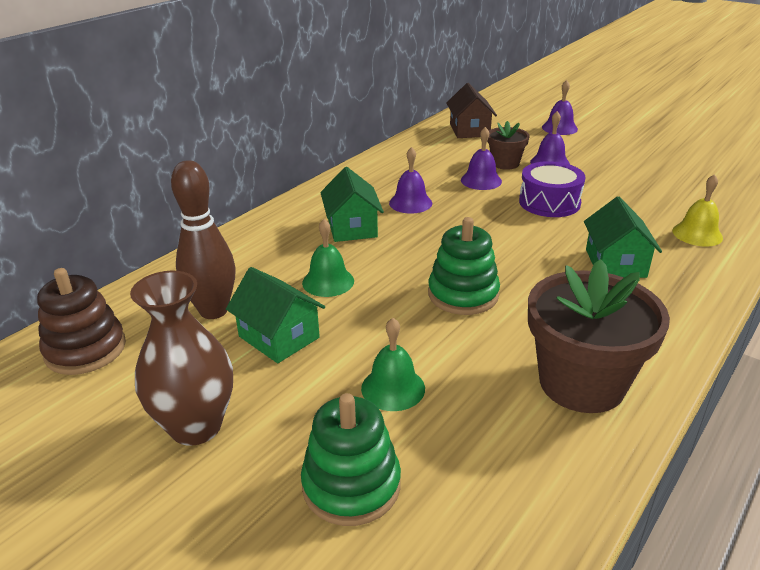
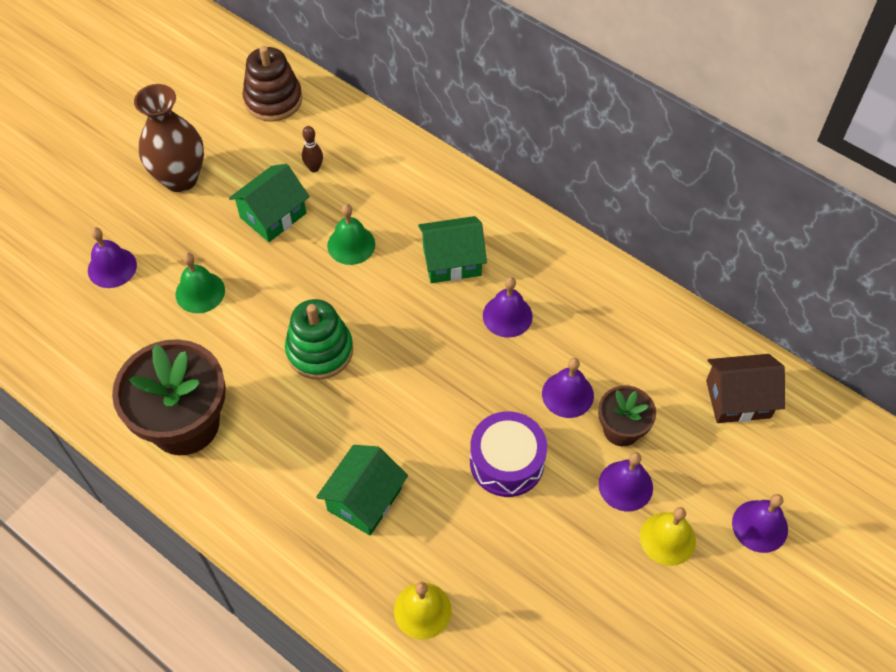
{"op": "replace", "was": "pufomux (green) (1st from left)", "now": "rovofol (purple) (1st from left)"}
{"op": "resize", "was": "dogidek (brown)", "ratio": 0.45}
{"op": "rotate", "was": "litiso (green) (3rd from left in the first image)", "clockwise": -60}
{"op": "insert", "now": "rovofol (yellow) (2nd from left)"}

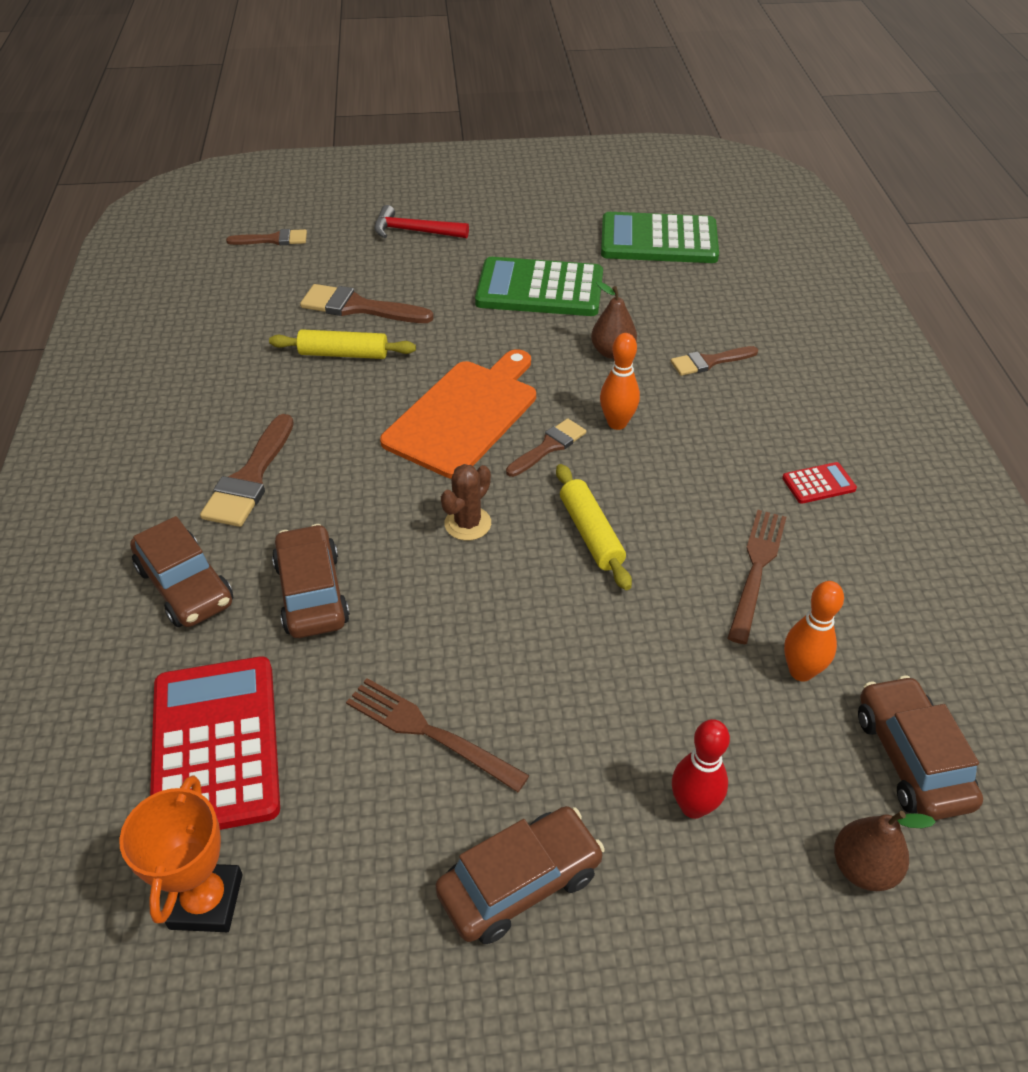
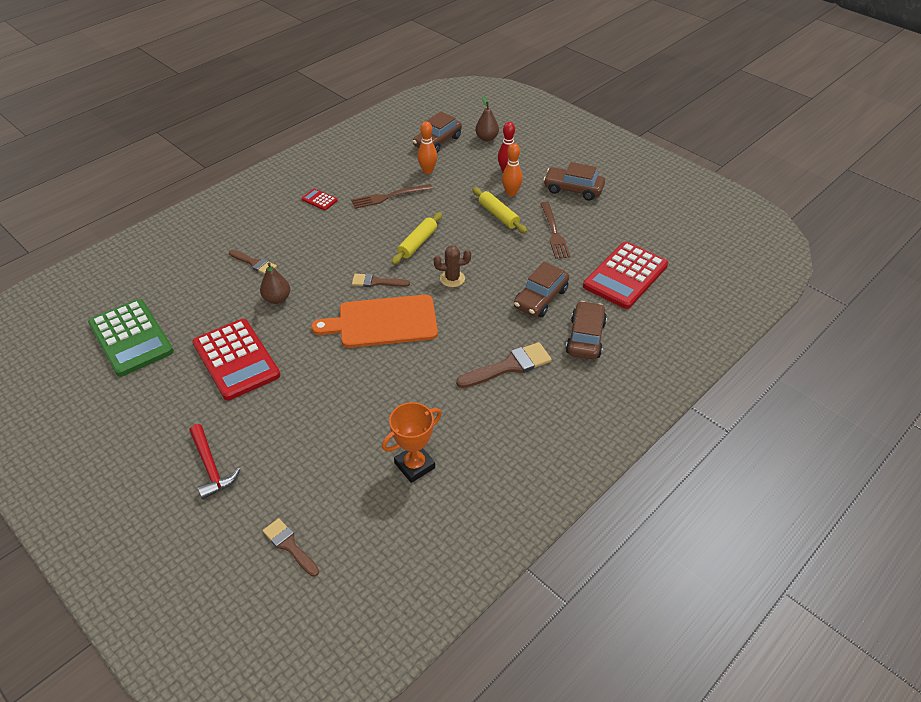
{"op": "recolor", "was": "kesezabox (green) (1st from left)", "now": "kesezabox (red) (1st from left)"}
{"op": "move", "was": "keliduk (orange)"}
{"op": "move", "was": "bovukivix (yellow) (1st from left in the first image)", "now": "bovukivix (yellow) (2nd from left)"}
{"op": "move", "was": "dogidek (orange) (1st from left in the first image)", "now": "dogidek (orange) (2nd from left)"}
{"op": "delete", "was": "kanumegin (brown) (3rd from left)"}

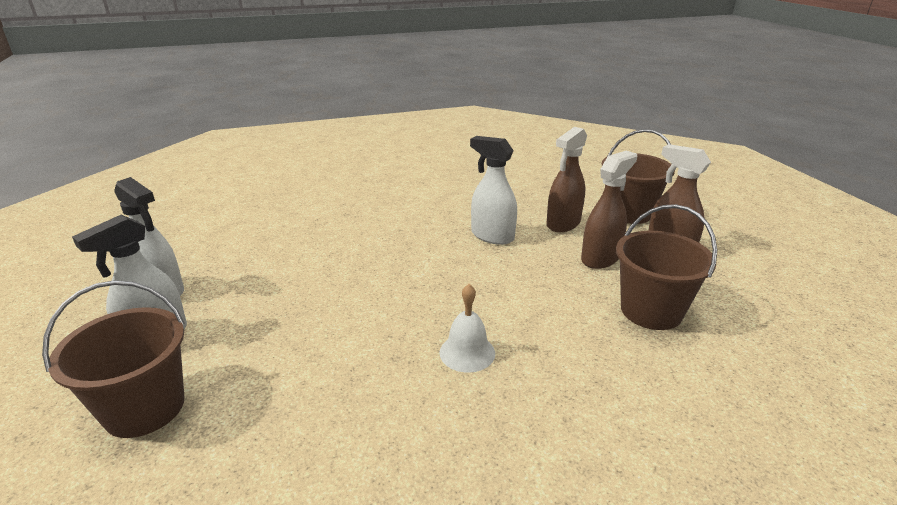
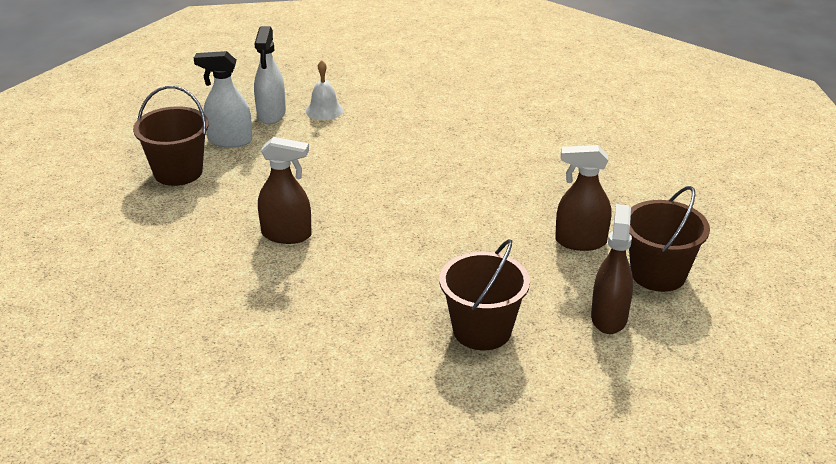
{"op": "move", "was": "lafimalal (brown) (2nd from left in the first image)", "now": "lafimalal (brown) (1st from left)"}
{"op": "move", "was": "rovofol (white)"}
{"op": "delete", "was": "lafimalal (white) (3rd from left)"}

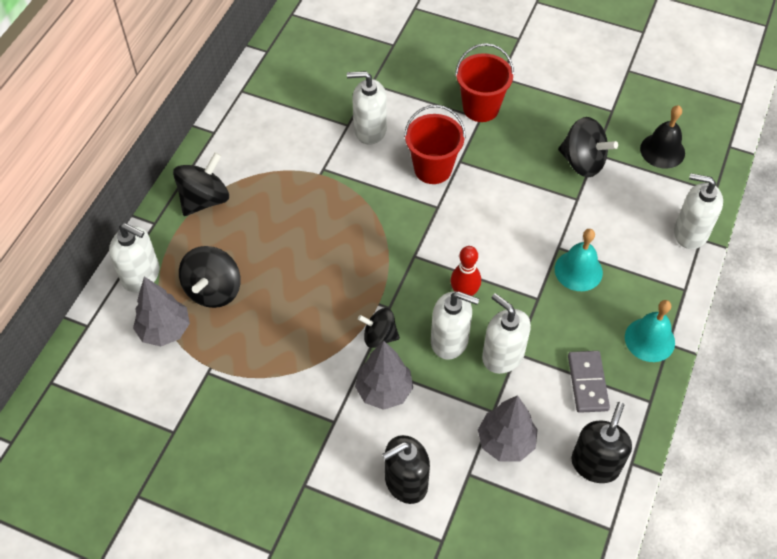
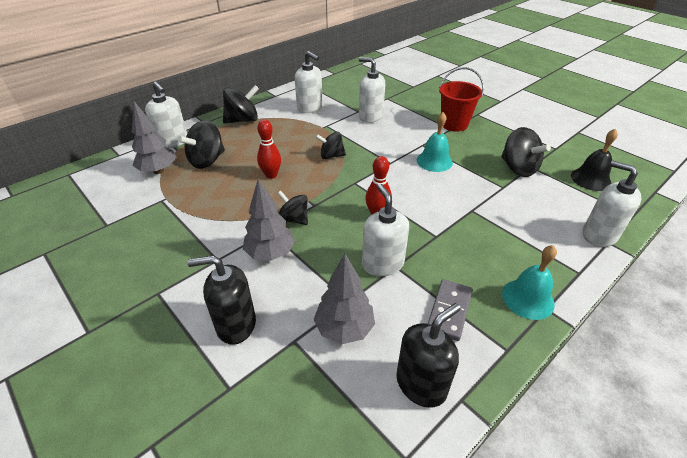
{"op": "insert", "now": "dogidek (red) (1st from left)"}
{"op": "move", "was": "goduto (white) (3rd from left in the first image)", "now": "goduto (white) (2nd from left)"}
{"op": "insert", "now": "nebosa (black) (4th from left)"}
{"op": "move", "was": "rovofol (turquoise) (1st from left)"}
{"op": "delete", "was": "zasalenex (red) (1st from left)"}

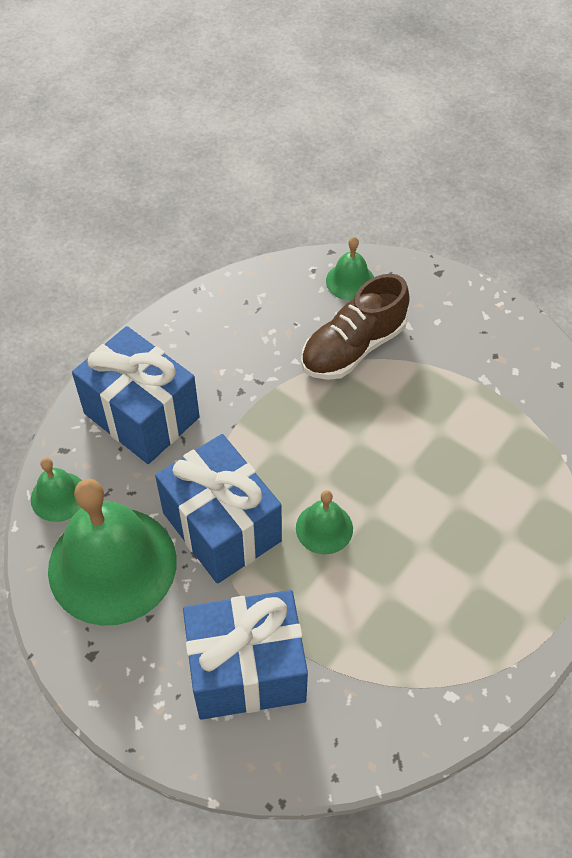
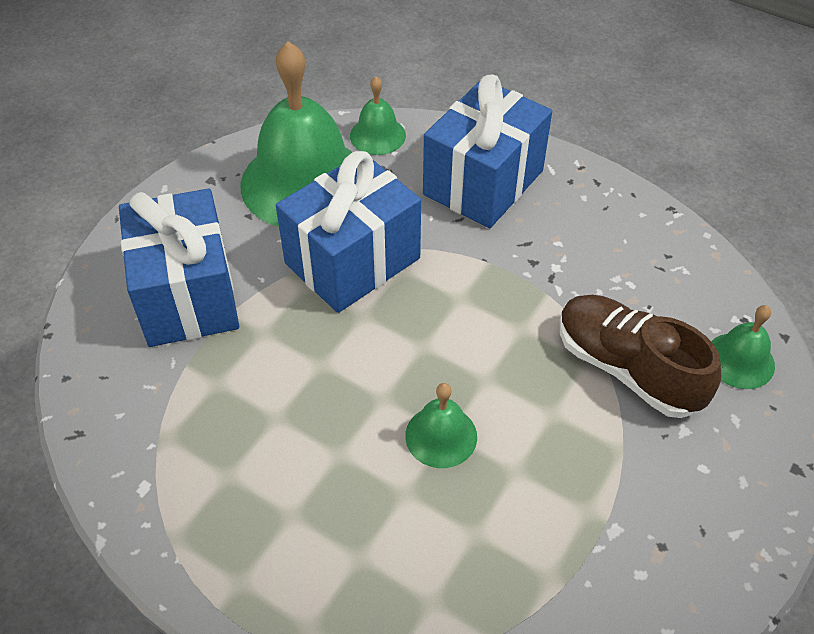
{"op": "move", "was": "rovofol (green) (3rd from left)"}

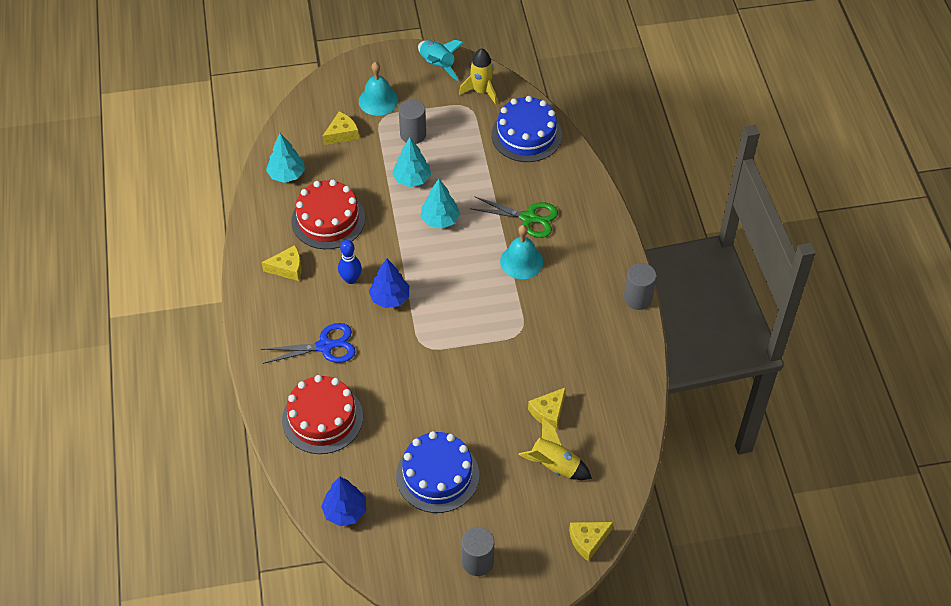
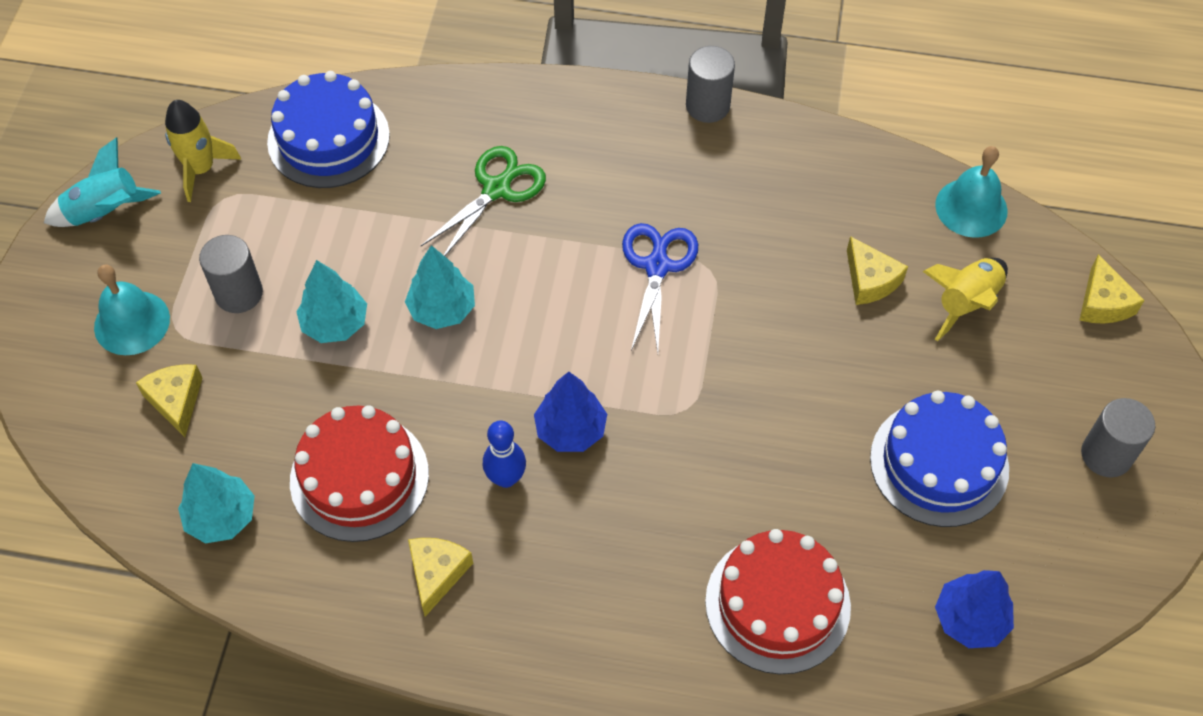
{"op": "move", "was": "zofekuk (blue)"}
{"op": "move", "was": "rovofol (turquoise) (2nd from left)"}

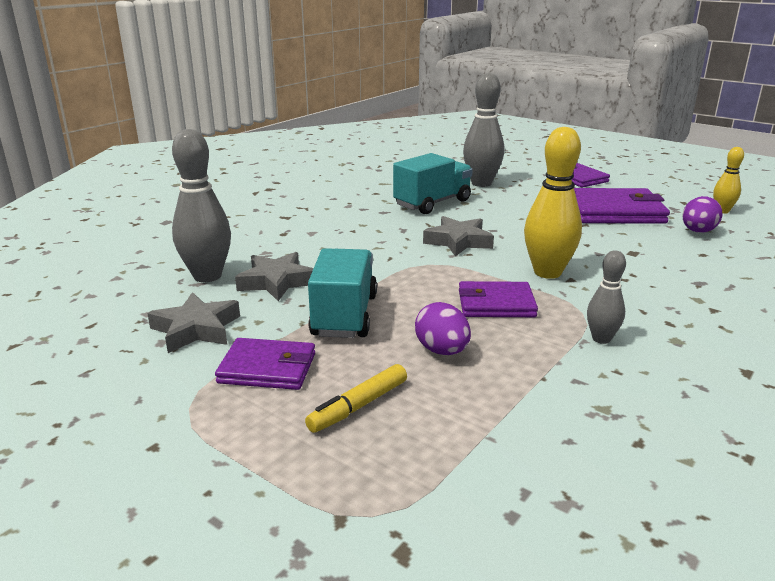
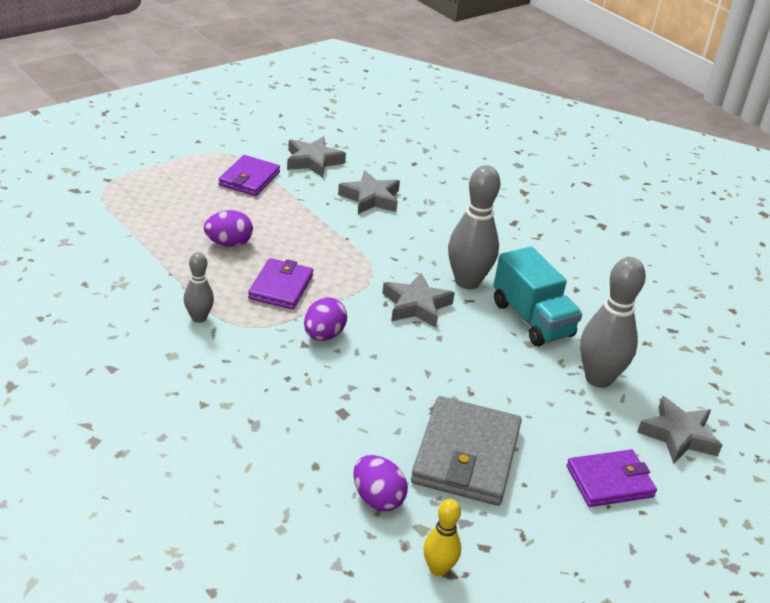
{"op": "replace", "was": "dogidek (yellow) (1st from left)", "now": "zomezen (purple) (2nd from left)"}
{"op": "recolor", "was": "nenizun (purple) (4th from left)", "now": "nenizun (grey)"}
{"op": "move", "was": "dogidek (grey) (1st from left in the first image)", "now": "dogidek (grey) (2nd from left)"}
{"op": "insert", "now": "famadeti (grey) (4th from left)"}
{"op": "delete", "was": "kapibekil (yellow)"}
{"op": "delete", "was": "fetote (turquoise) (1st from left)"}

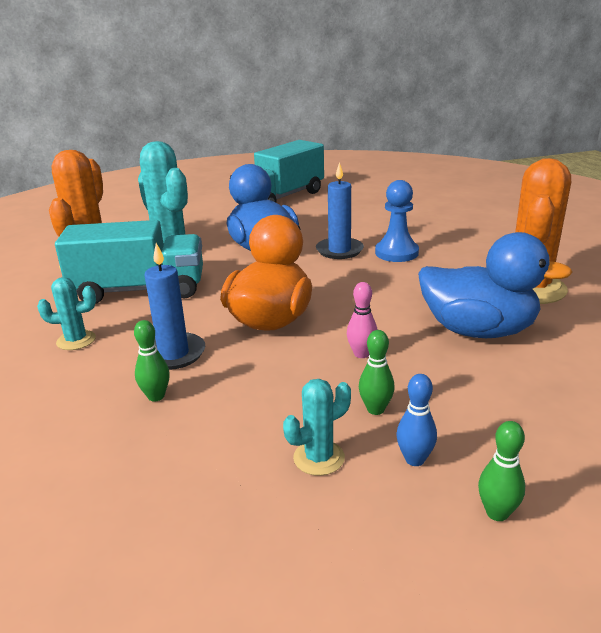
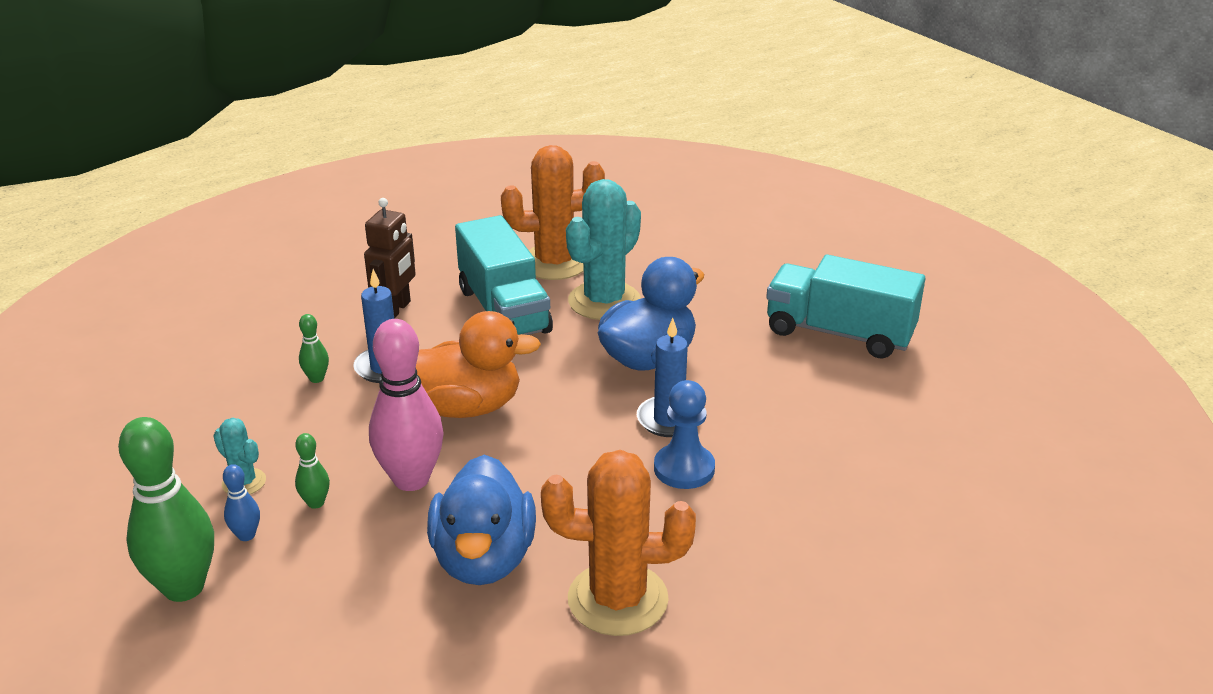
{"op": "resize", "was": "dogidek (green) (3rd from left in the first image)", "ratio": 2.23}
{"op": "replace", "was": "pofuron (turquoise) (1st from left)", "now": "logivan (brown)"}
{"op": "resize", "was": "dogidek (pink)", "ratio": 2.23}

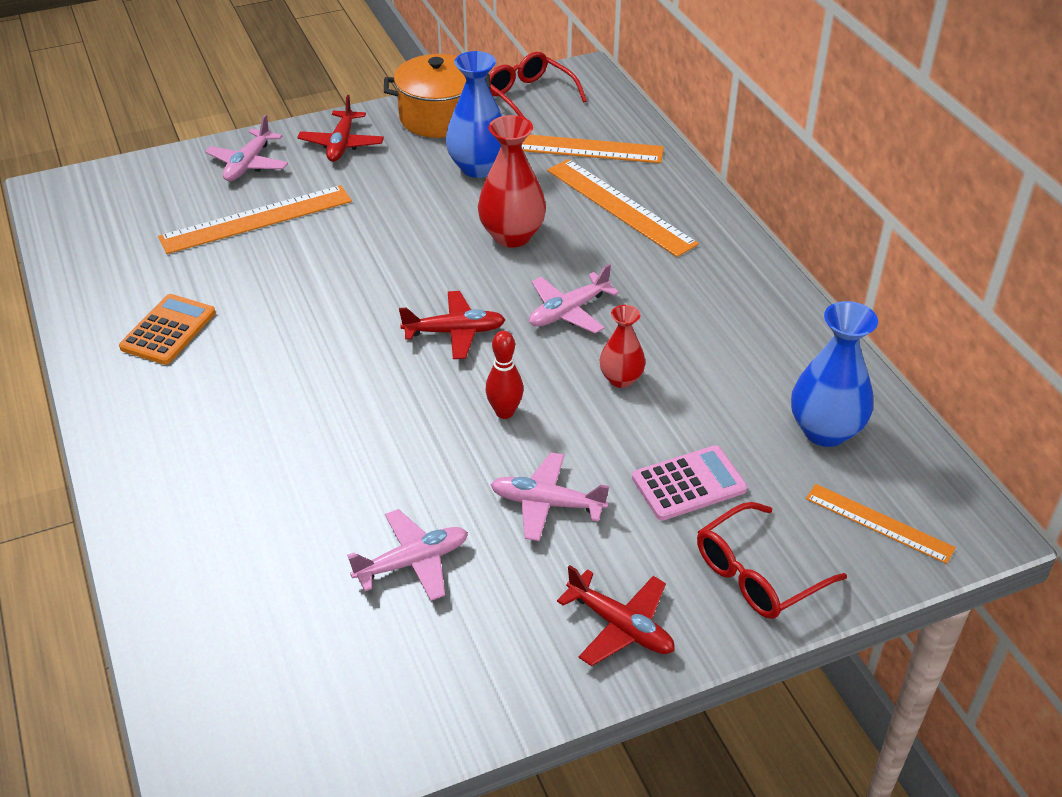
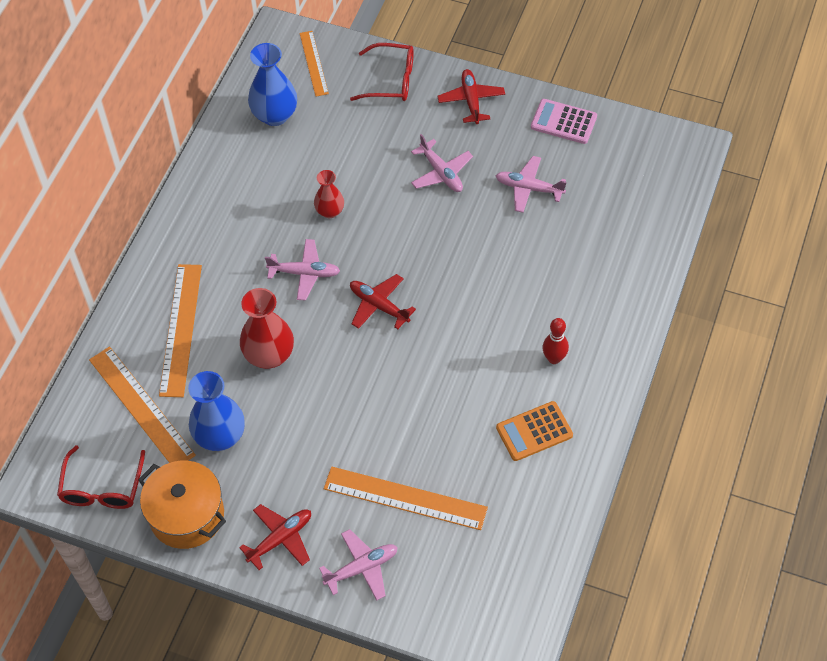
{"op": "move", "was": "kesezabox (pink)"}
{"op": "move", "was": "dogidek (red)"}

